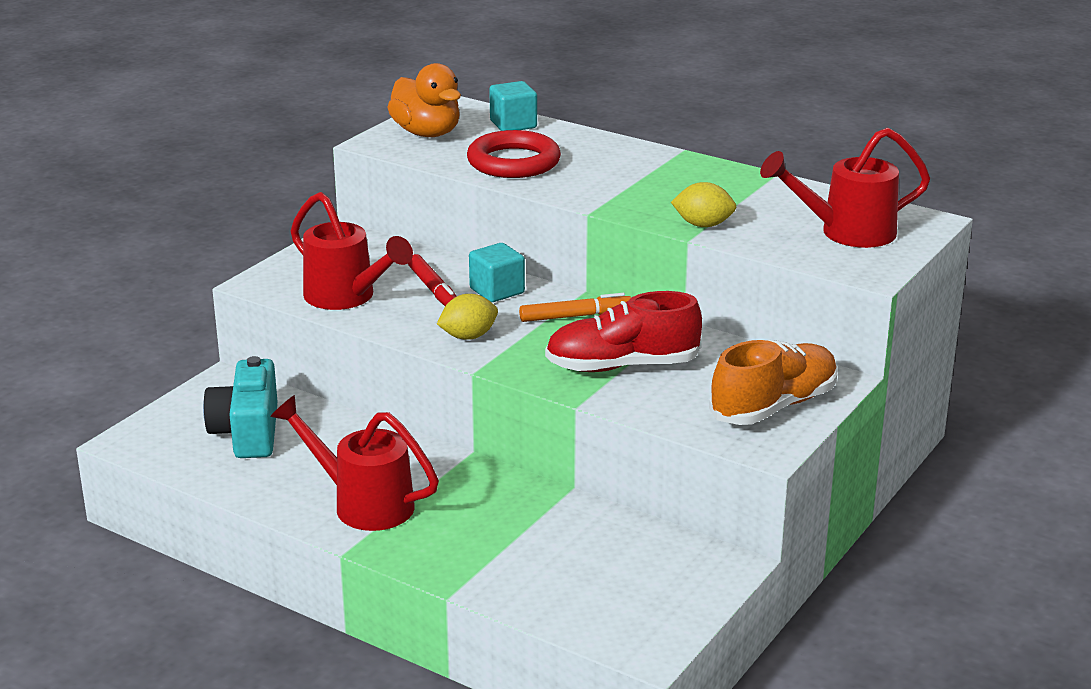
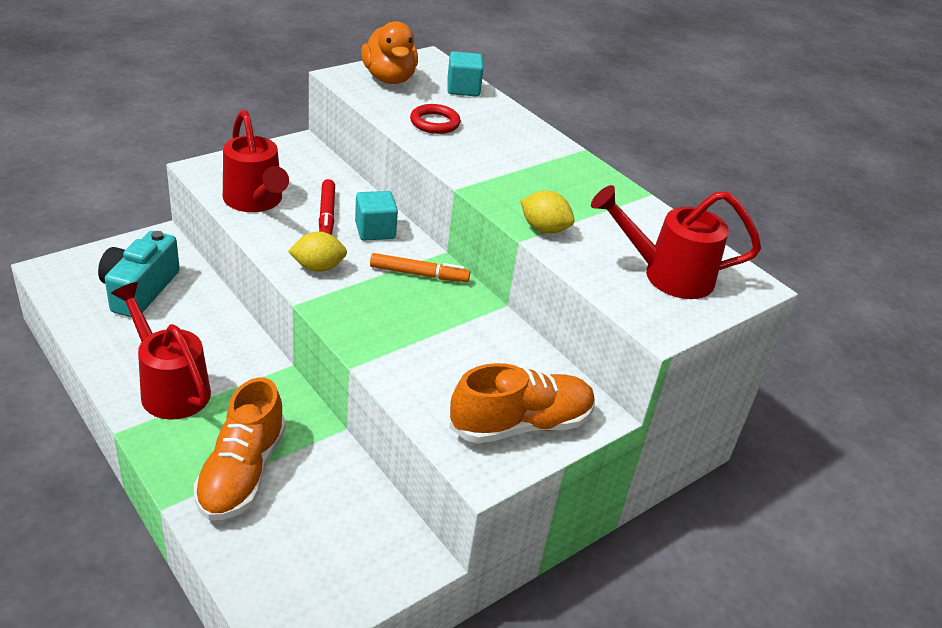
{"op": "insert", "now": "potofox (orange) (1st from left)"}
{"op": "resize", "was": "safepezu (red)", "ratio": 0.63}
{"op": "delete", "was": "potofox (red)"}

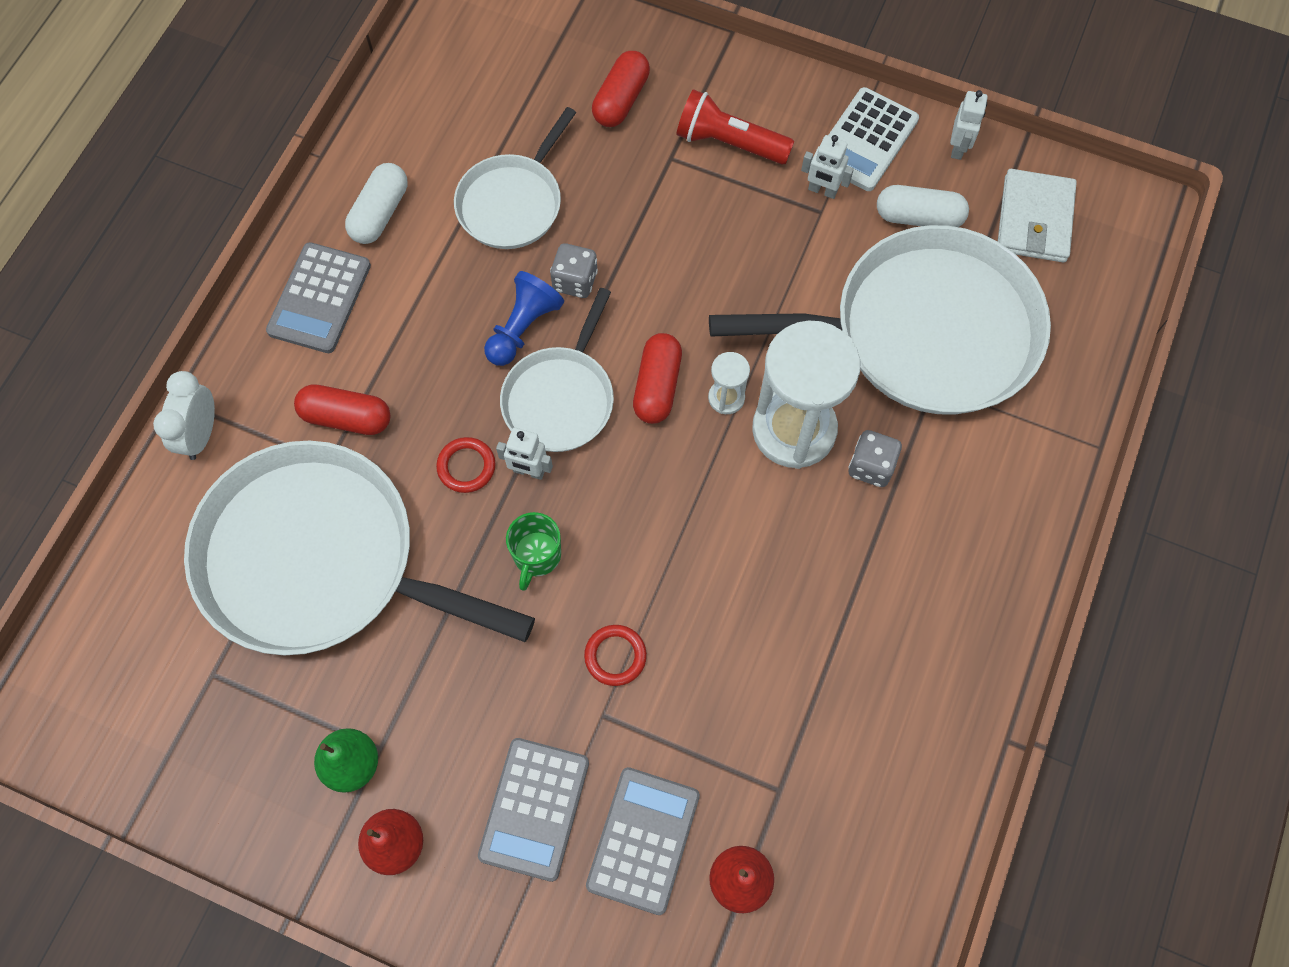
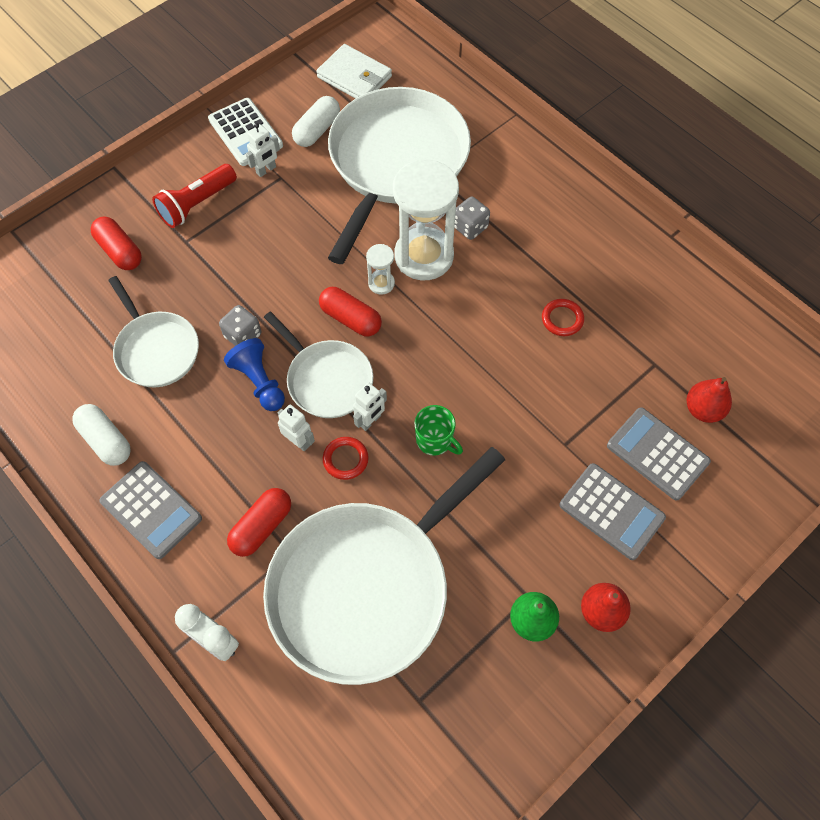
{"op": "move", "was": "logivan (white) (3rd from left in the first image)", "now": "logivan (white) (2nd from left)"}
{"op": "move", "was": "safepezu (red) (2nd from left)"}

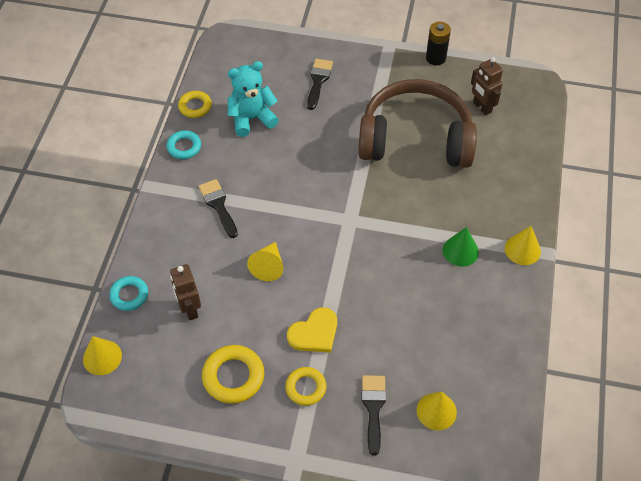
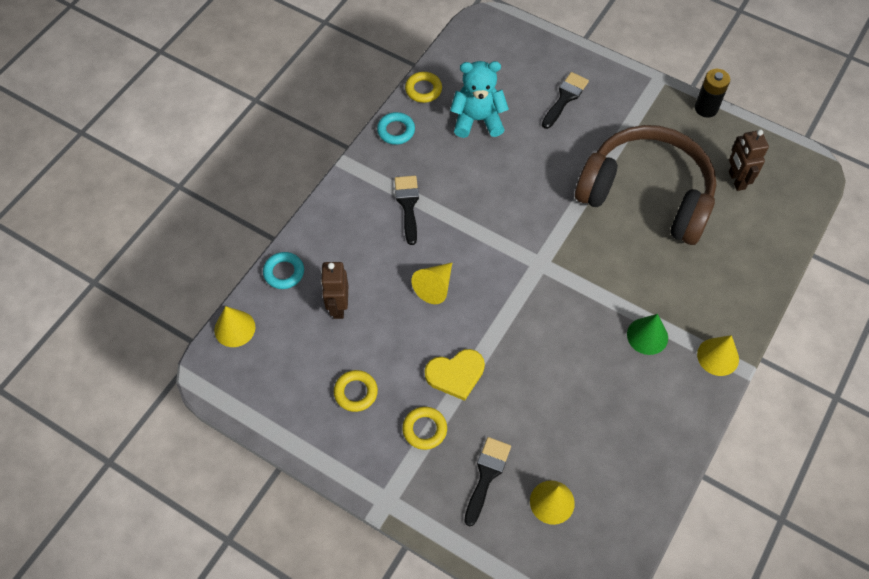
{"op": "resize", "was": "safepezu (yellow) (2nd from left in the first image)", "ratio": 0.65}

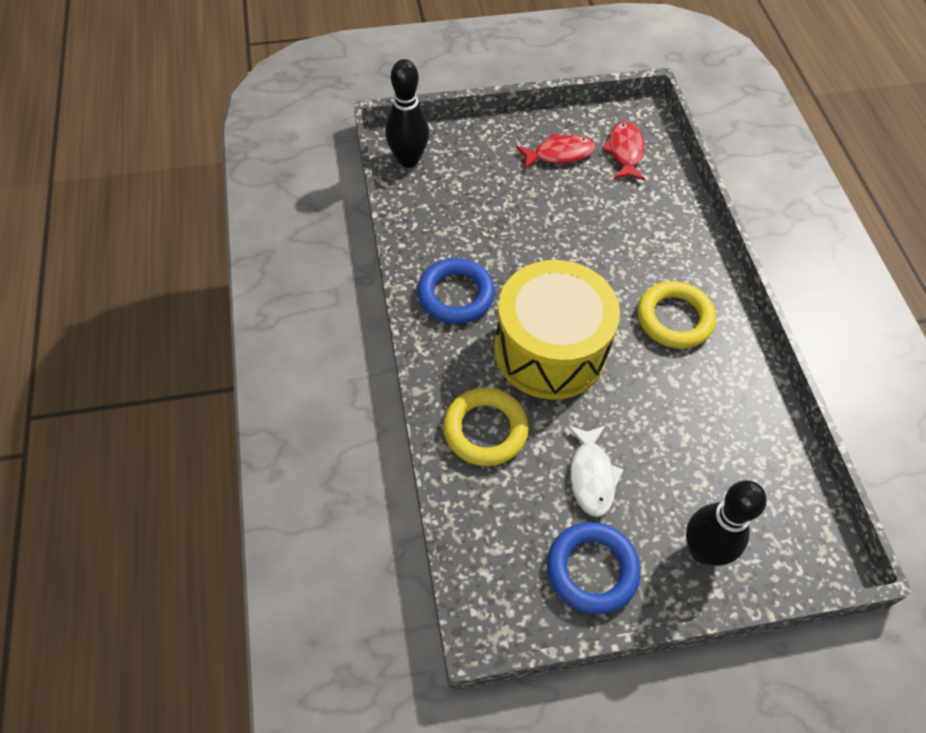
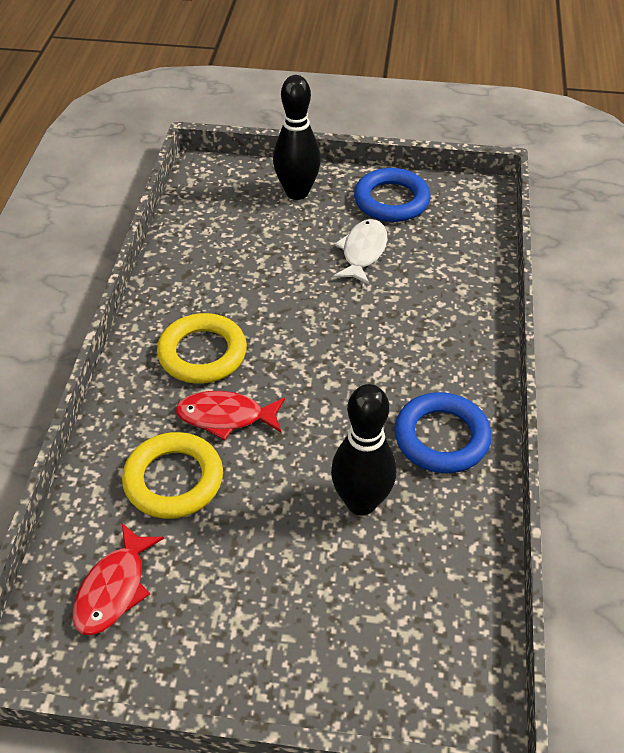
{"op": "move", "was": "safepezu (yellow) (1st from left)"}
{"op": "move", "was": "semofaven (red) (1st from left in the first image)", "now": "semofaven (red) (2nd from left)"}
{"op": "move", "was": "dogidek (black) (1st from left in the first image)", "now": "dogidek (black) (2nd from left)"}
{"op": "delete", "was": "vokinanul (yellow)"}

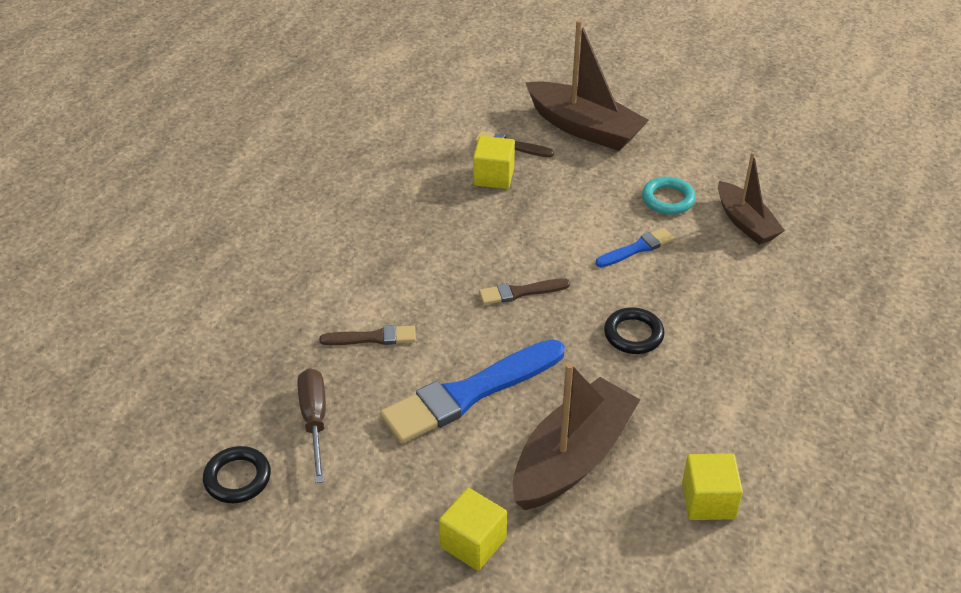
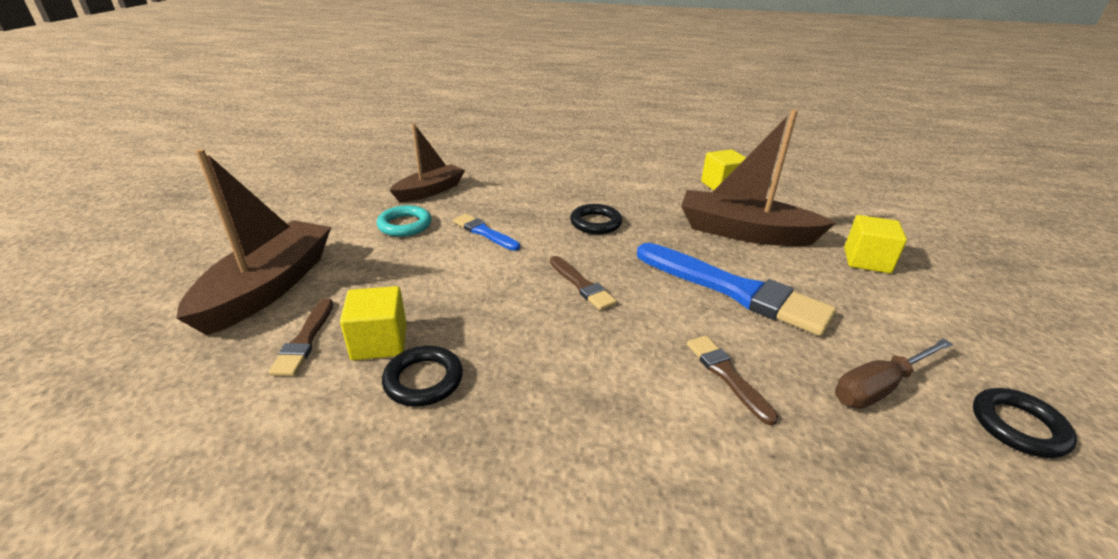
{"op": "insert", "now": "safepezu (black) (1st from left)"}

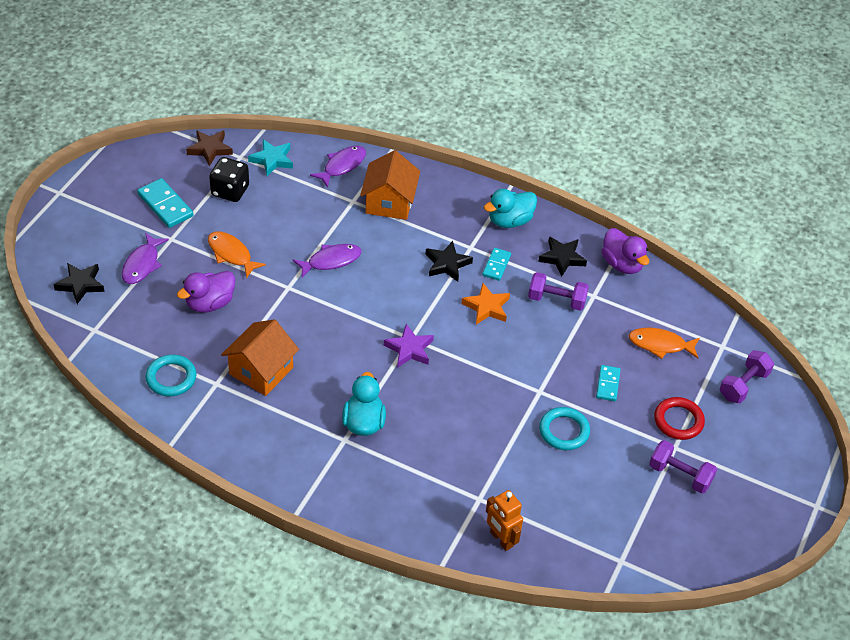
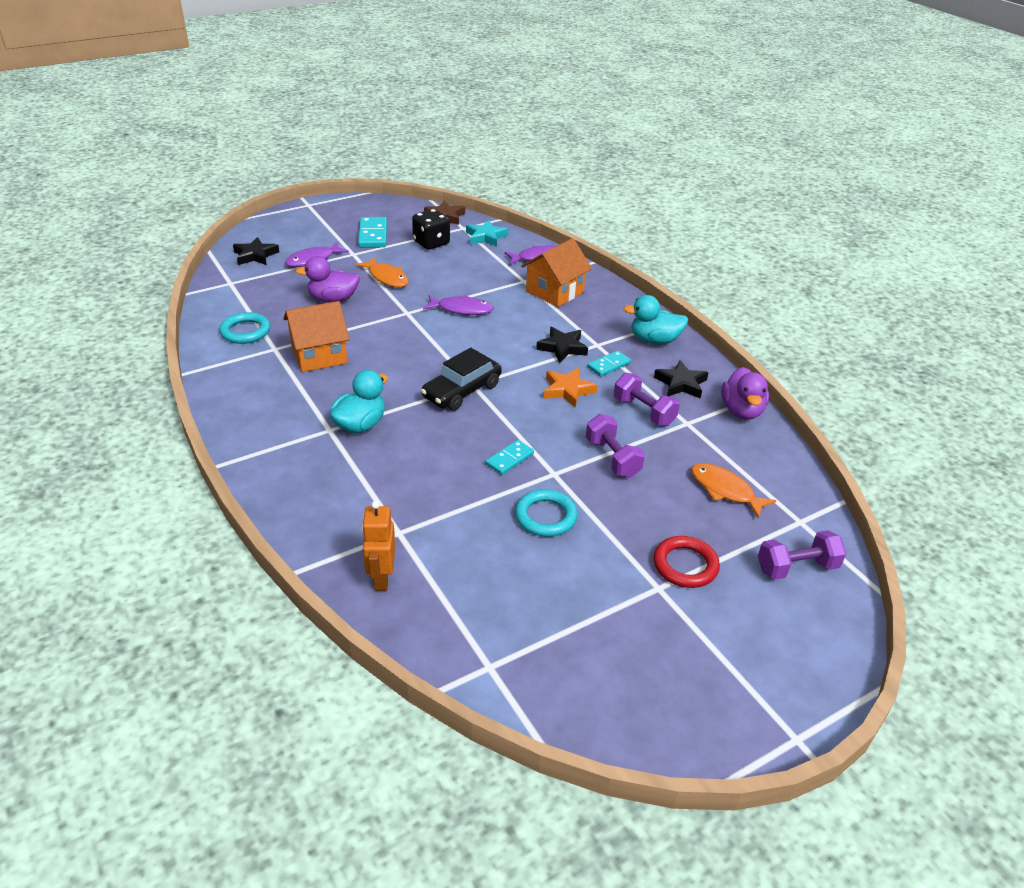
{"op": "rotate", "was": "semofaven (orange) (1st from left)", "clockwise": 150}
{"op": "replace", "was": "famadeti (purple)", "now": "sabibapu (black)"}
{"op": "move", "was": "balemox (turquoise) (3rd from left in the first image)", "now": "balemox (turquoise) (2nd from left)"}
{"op": "move", "was": "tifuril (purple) (2nd from left in the first image)", "now": "tifuril (purple) (1st from left)"}

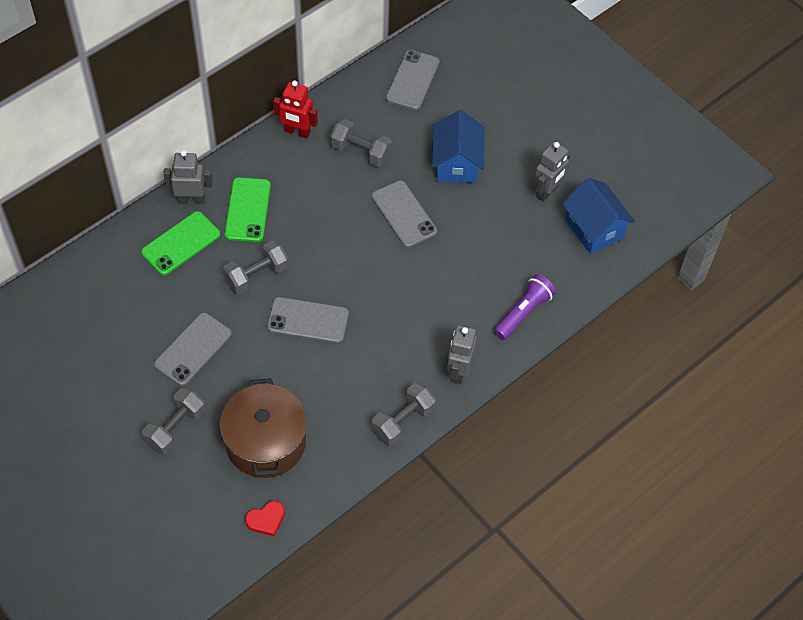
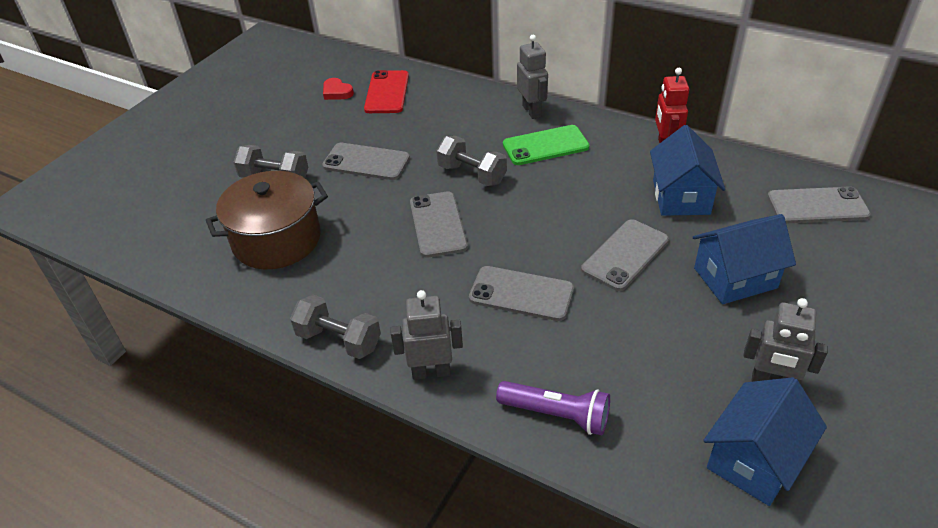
{"op": "move", "was": "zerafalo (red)"}
{"op": "insert", "now": "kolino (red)"}
{"op": "insert", "now": "kolino (grey) (3rd from left)"}
{"op": "replace", "was": "tifuril (grey) (3rd from left)", "now": "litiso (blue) (1st from left)"}
{"op": "delete", "was": "kolino (green) (1st from left)"}

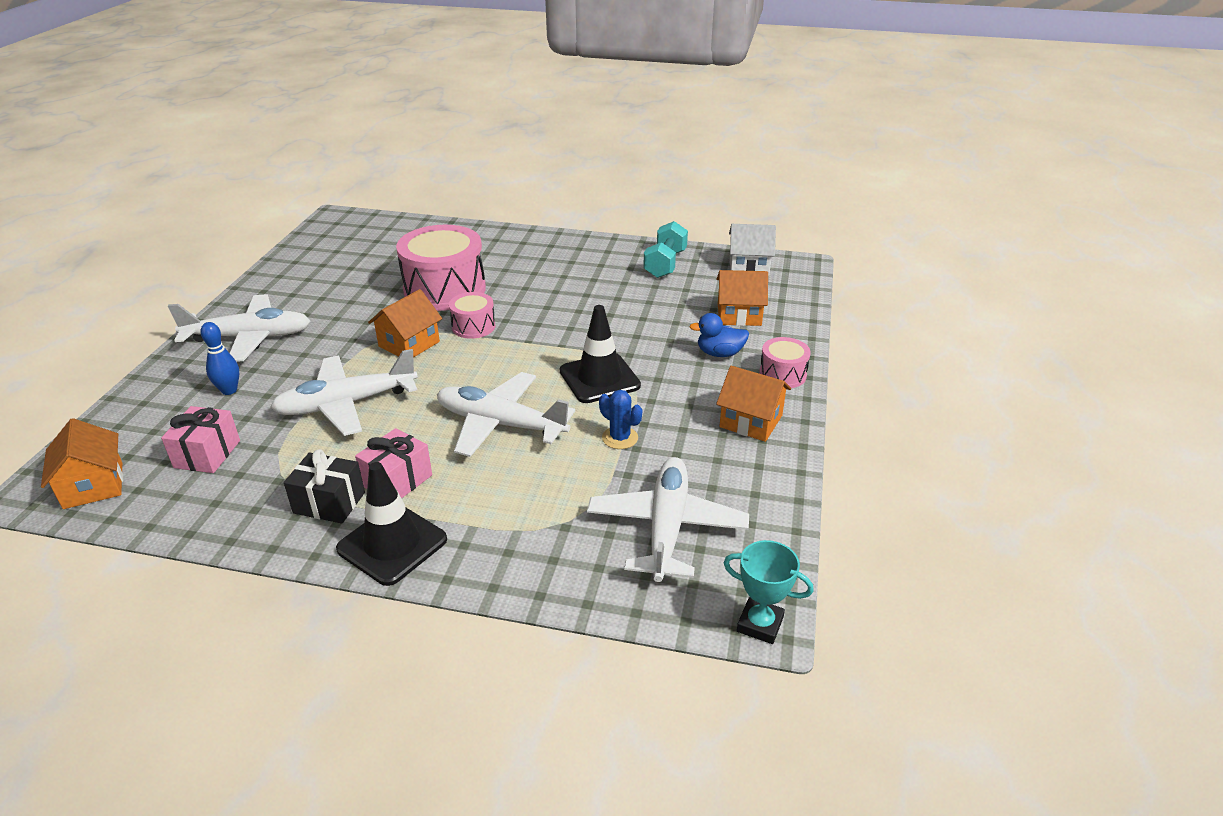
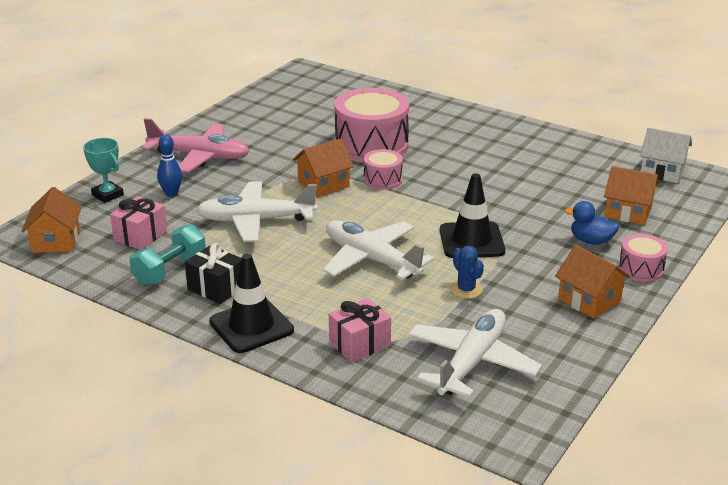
{"op": "move", "was": "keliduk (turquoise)"}
{"op": "move", "was": "tifuril (turquoise)"}
{"op": "recolor", "was": "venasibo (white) (1st from left)", "now": "venasibo (pink)"}
{"op": "move", "was": "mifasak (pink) (2nd from left)"}

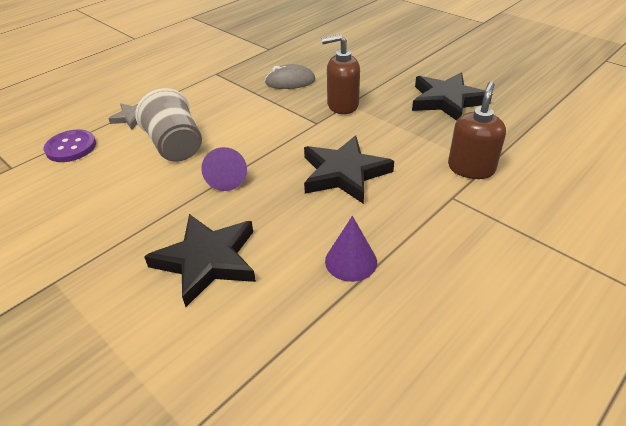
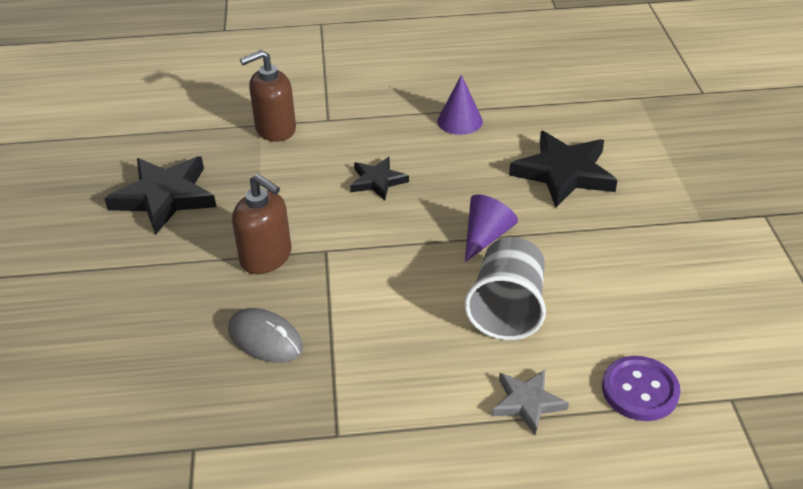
{"op": "resize", "was": "famadeti (black) (2nd from left)", "ratio": 0.56}

